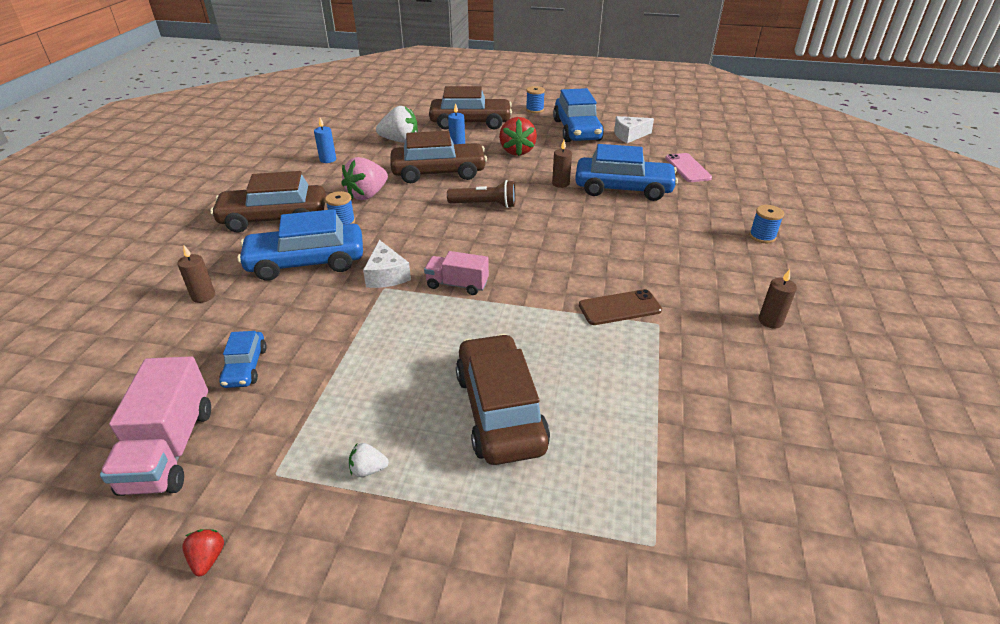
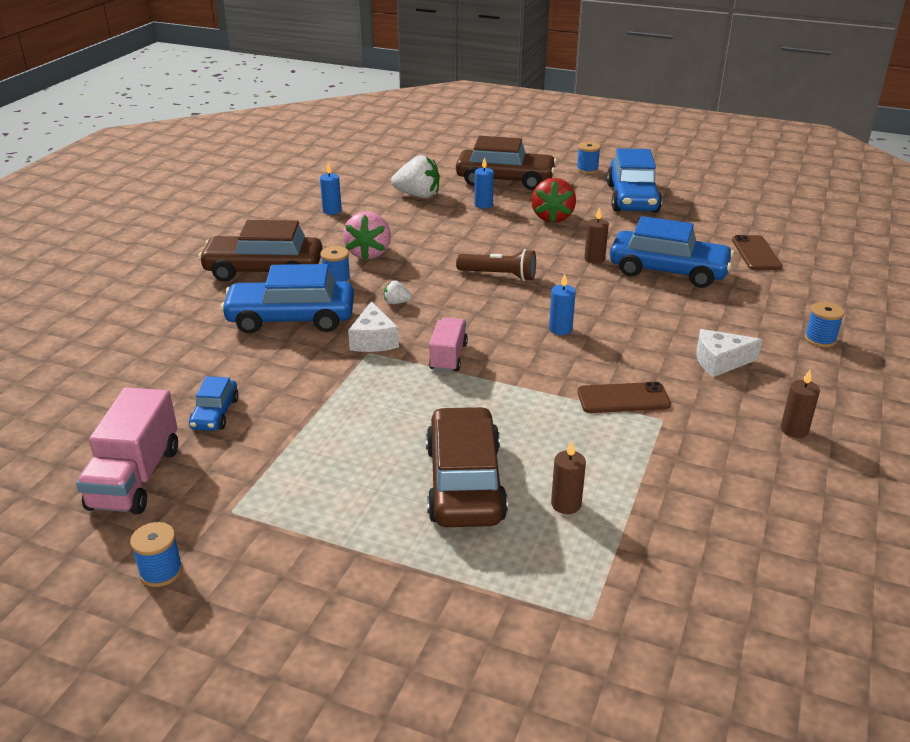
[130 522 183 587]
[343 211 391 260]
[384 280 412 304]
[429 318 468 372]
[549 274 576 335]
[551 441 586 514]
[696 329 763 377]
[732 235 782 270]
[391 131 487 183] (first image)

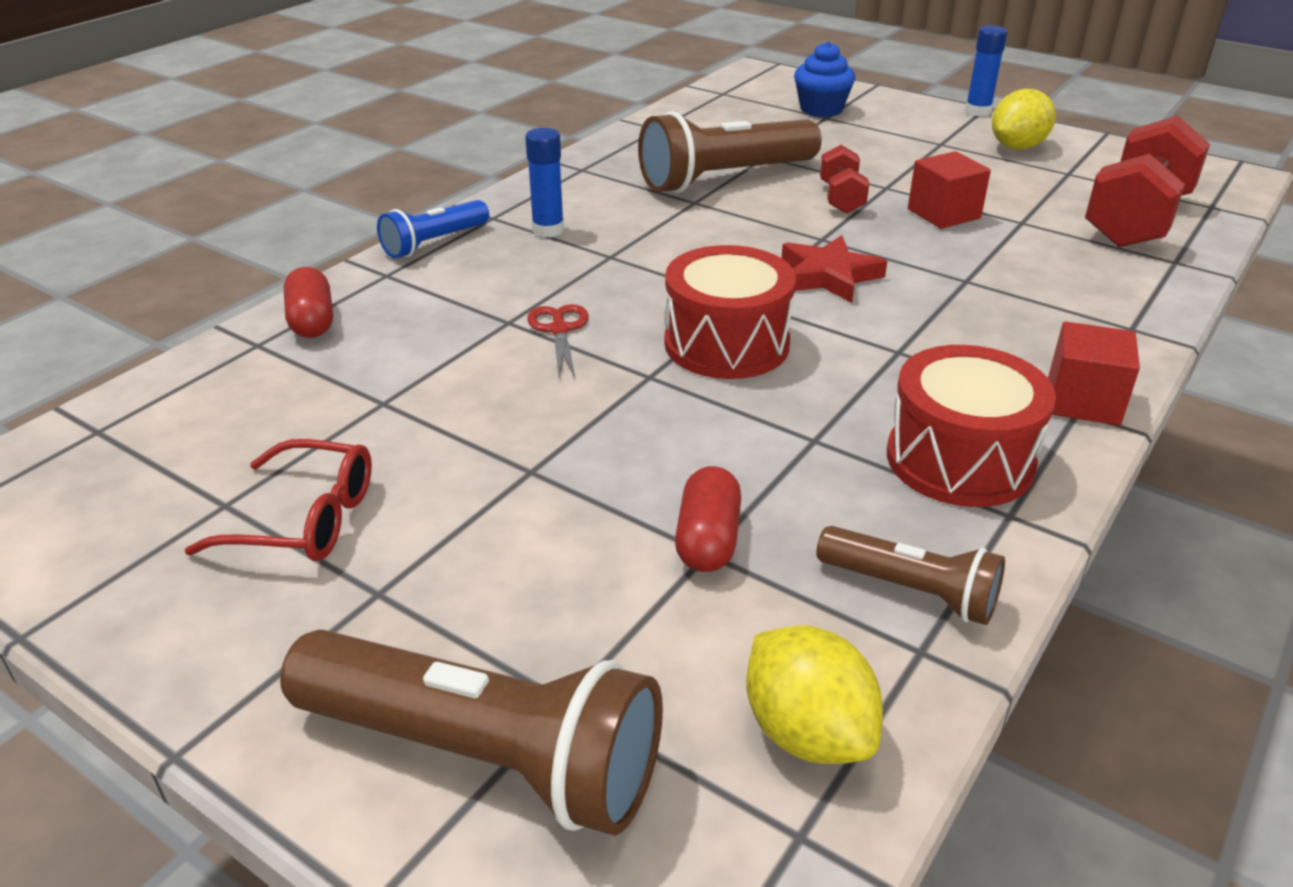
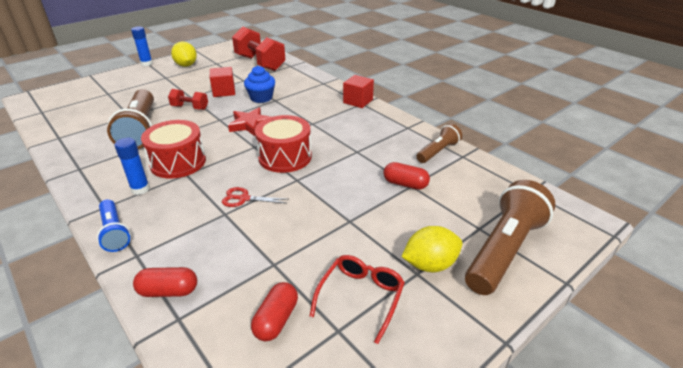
[141 120 206 179]
[244 66 275 103]
[251 282 298 341]
[401 226 462 272]

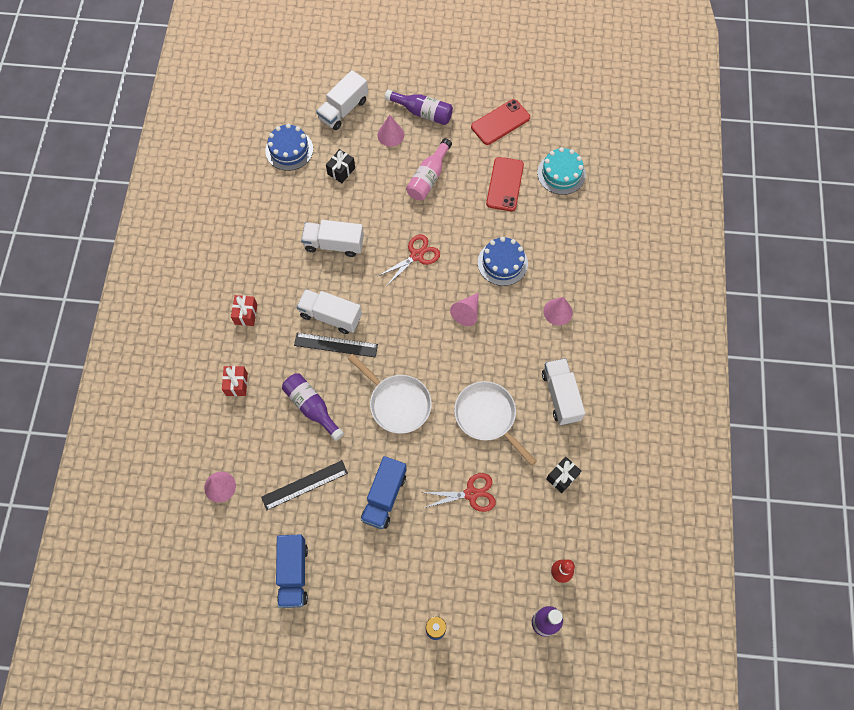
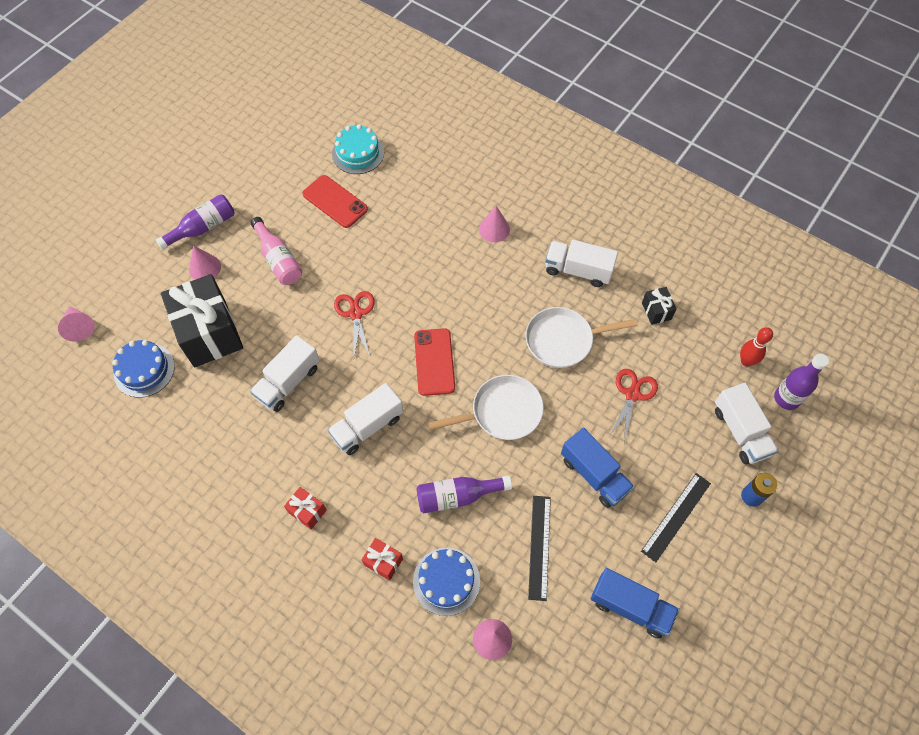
[58 306 95 342]
[161 274 243 367]
[413 548 480 616]
[414 328 455 396]
[641 473 711 562]
[715 383 779 464]

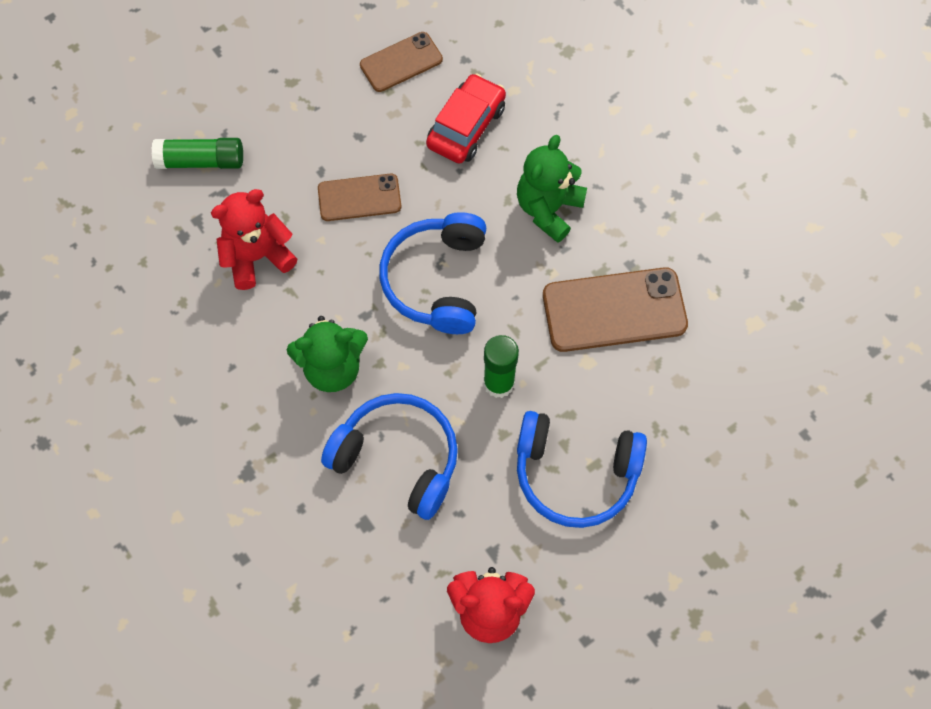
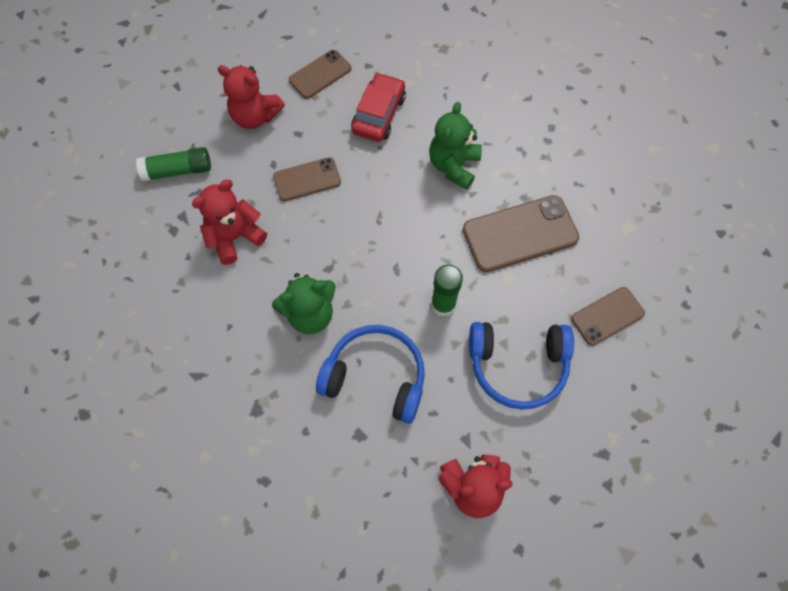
[218 65 285 129]
[571 287 645 346]
[379 212 486 334] (first image)

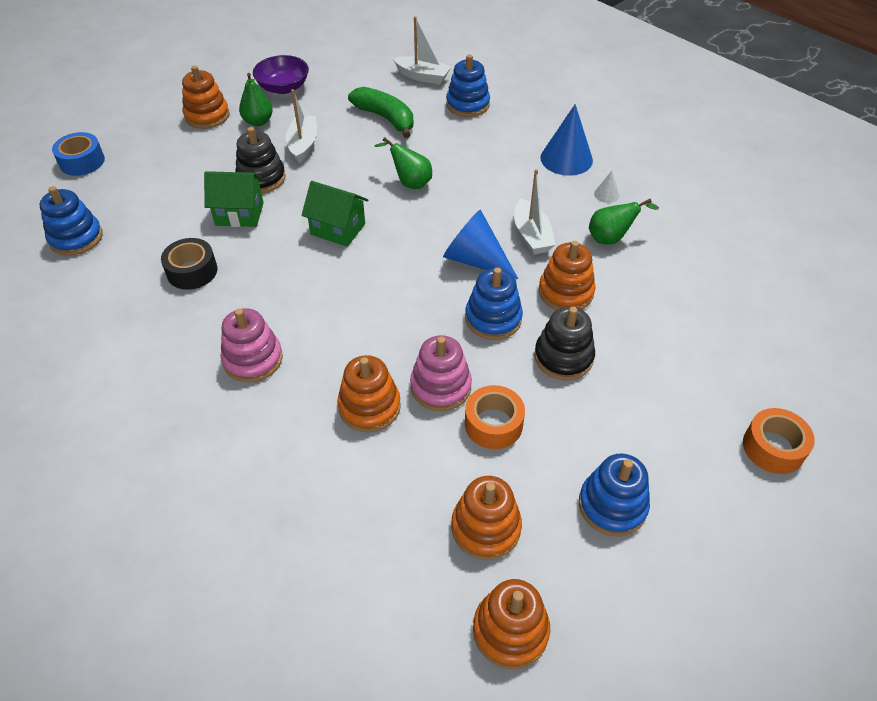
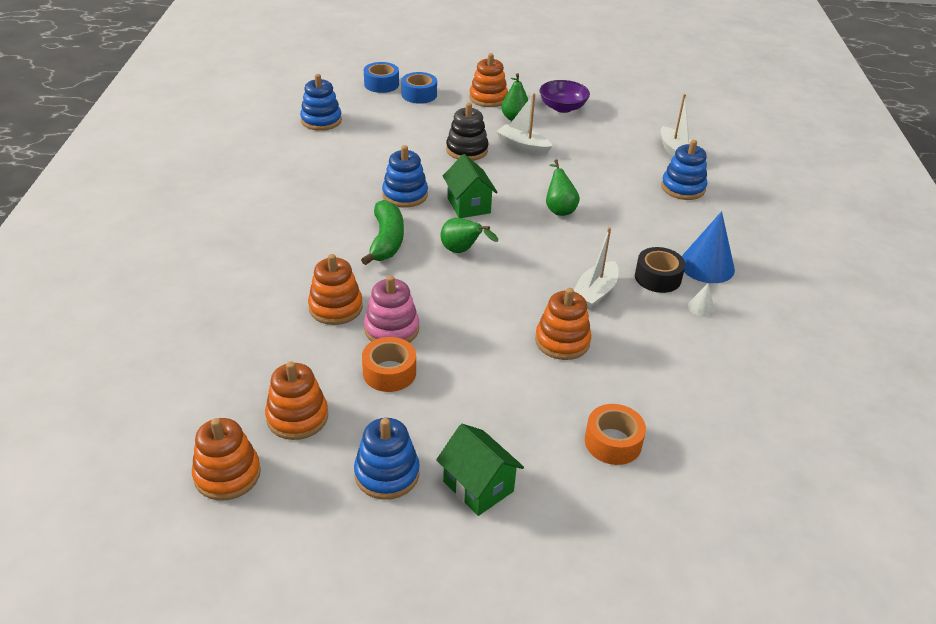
[361 200 404 265]
[382 145 428 208]
[401 72 437 104]
[436 424 524 516]
[441 218 498 253]
[496 93 552 155]
[585 404 646 465]
[635 247 686 293]
[221 308 283 383] (first image)
[443 210 518 279] (first image)
[534 306 595 380] (first image)

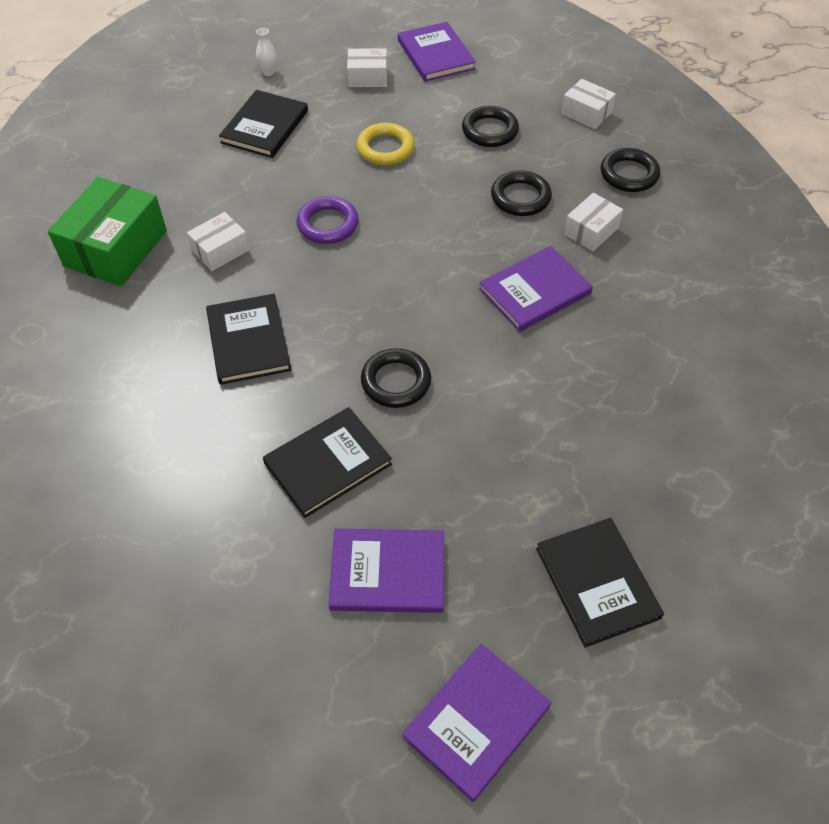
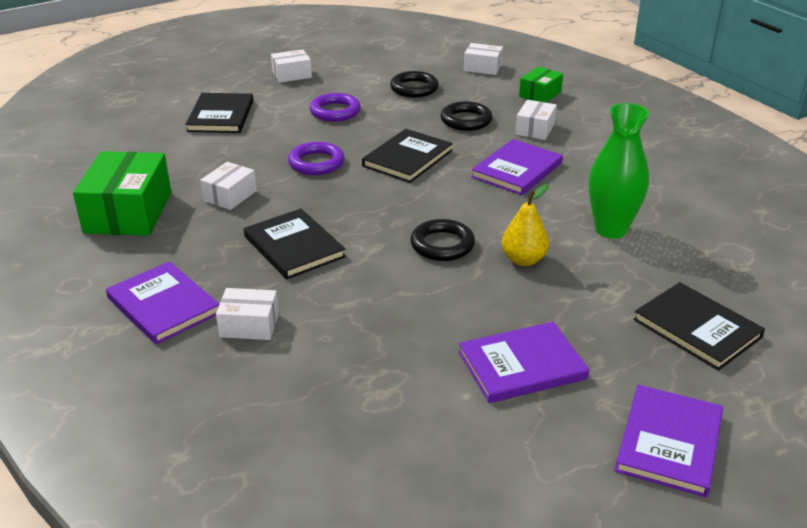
[106 261 219 344]
[216 288 279 340]
[310 93 361 122]
[362 129 453 183]
[502 184 549 266]
[519 67 563 103]
[589 103 649 239]
[256 28 276 76] (first image)

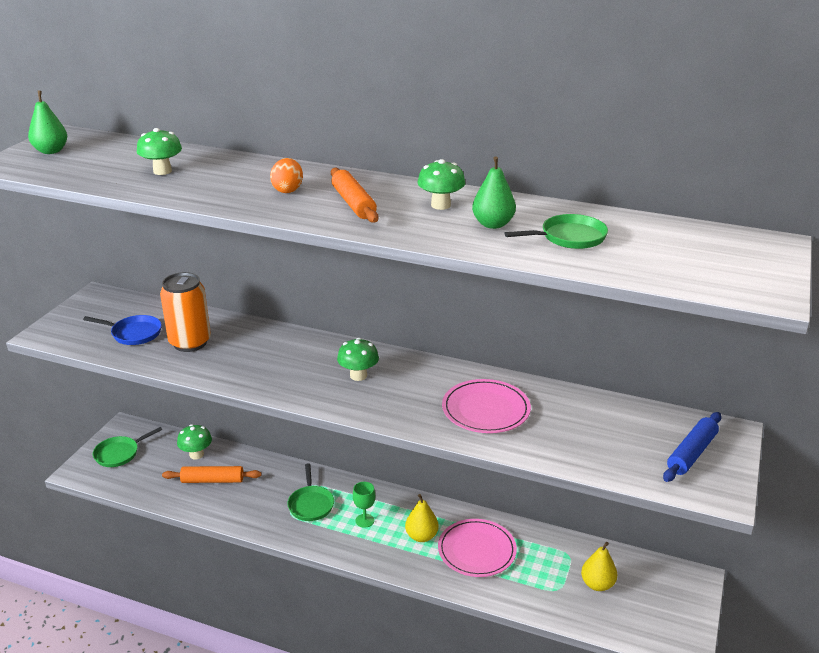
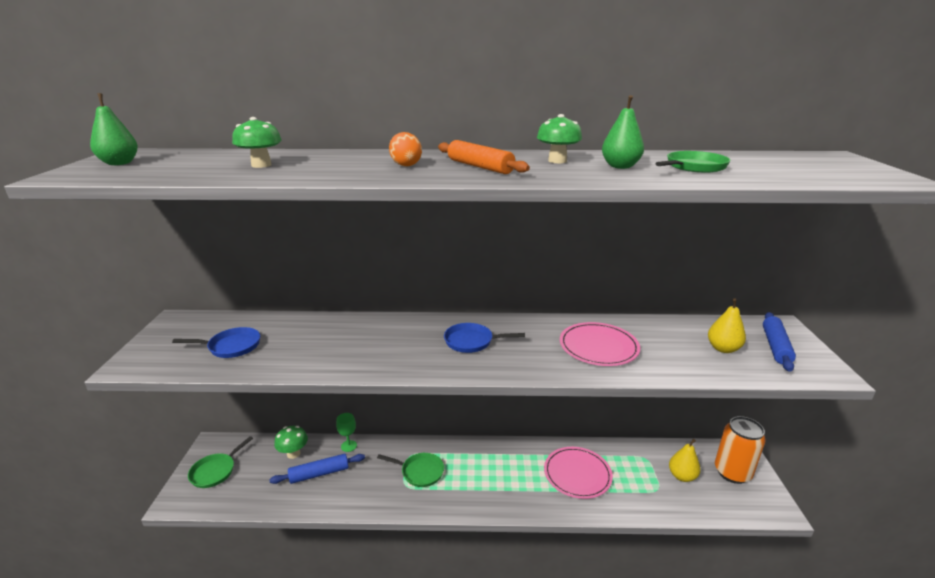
[269 454 365 484]
[336 413 357 452]
[377 453 444 487]
[444 323 525 353]
[708 298 746 353]
[715 416 766 484]

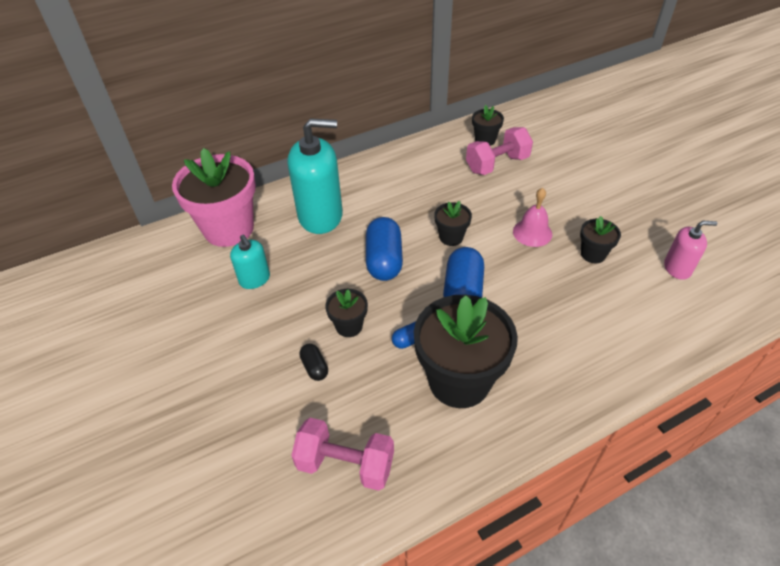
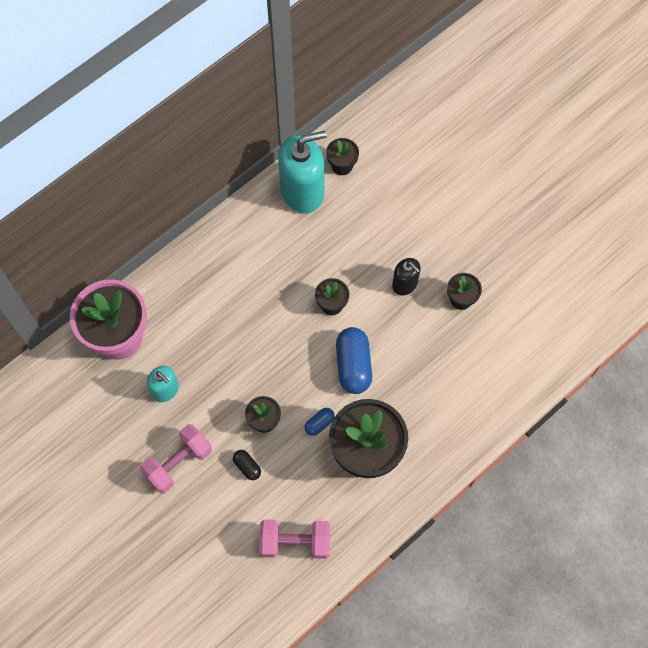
[140 424 212 494]
[278 131 327 214]
[392 258 421 295]
[366 217 403 281] (first image)
[664 221 717 280] (first image)

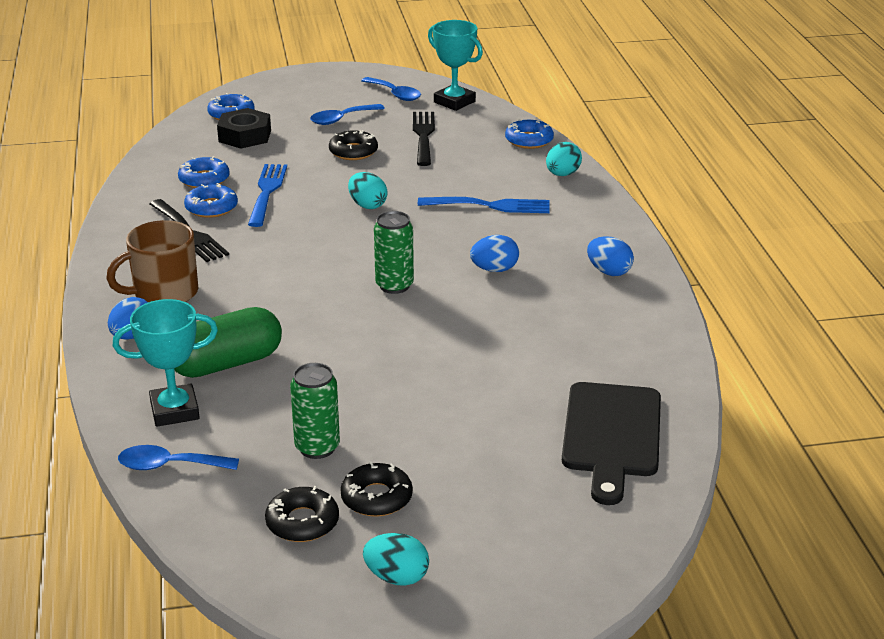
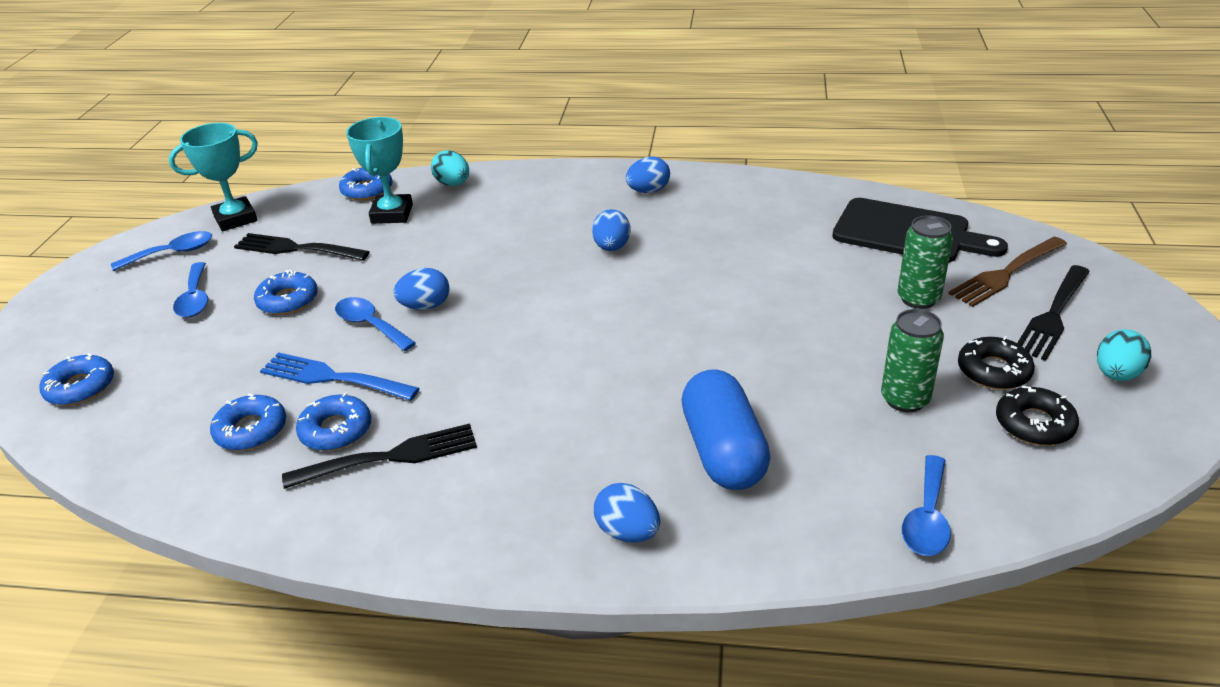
[254 270 318 315]
[335 297 416 351]
[346 117 413 224]
[393 268 450 310]
[681 369 770 490]
[897 215 953 309]
[948 237 1067 307]
[1017 265 1090 361]
[106 220 198 302] (first image)
[217 108 271 149] (first image)
[418 197 550 213] (first image)

